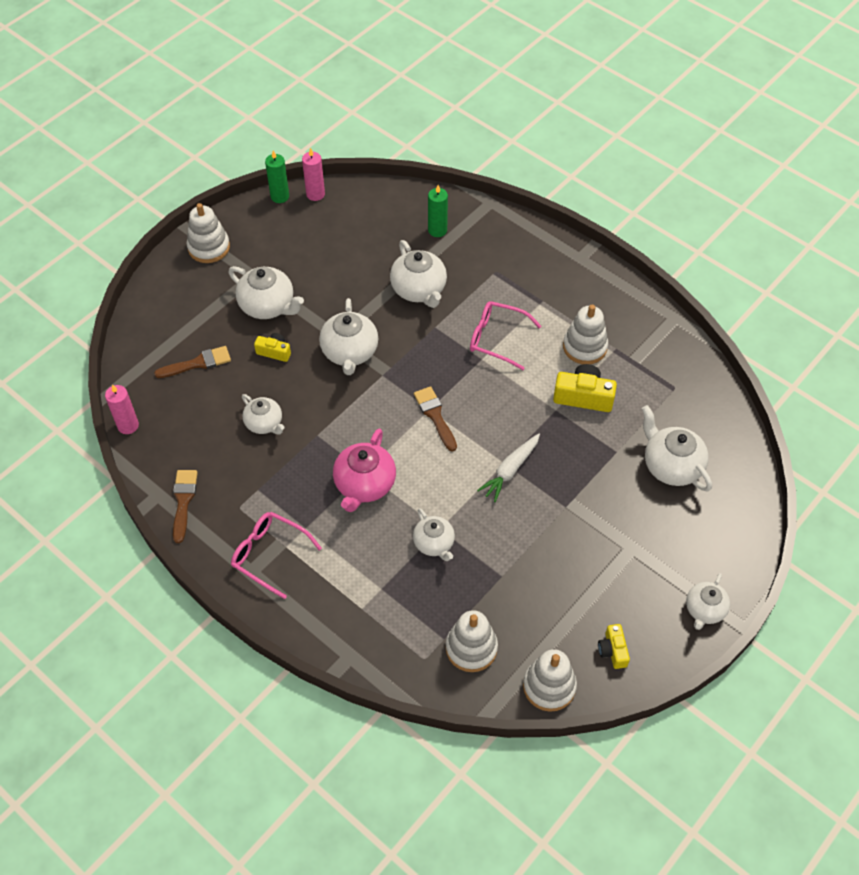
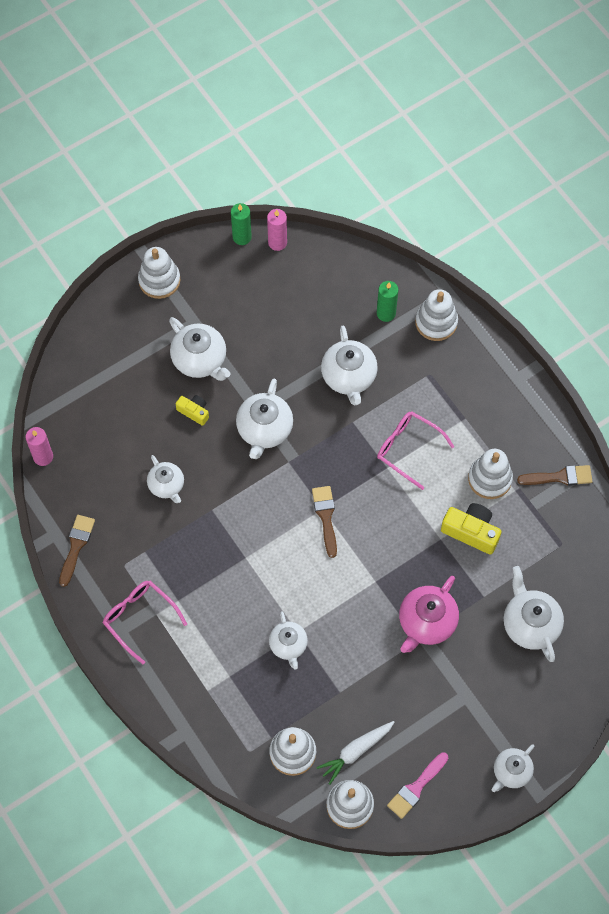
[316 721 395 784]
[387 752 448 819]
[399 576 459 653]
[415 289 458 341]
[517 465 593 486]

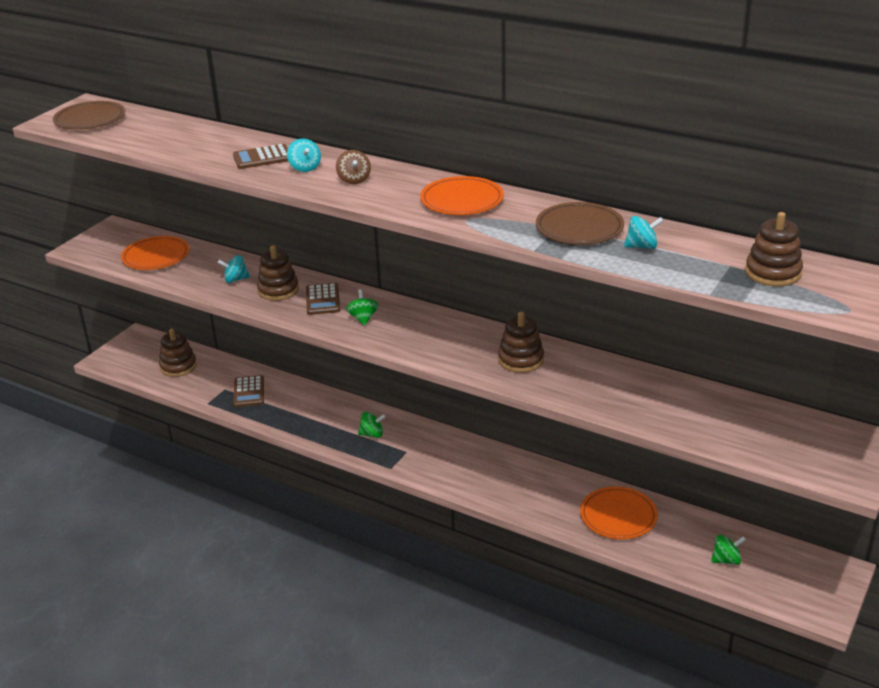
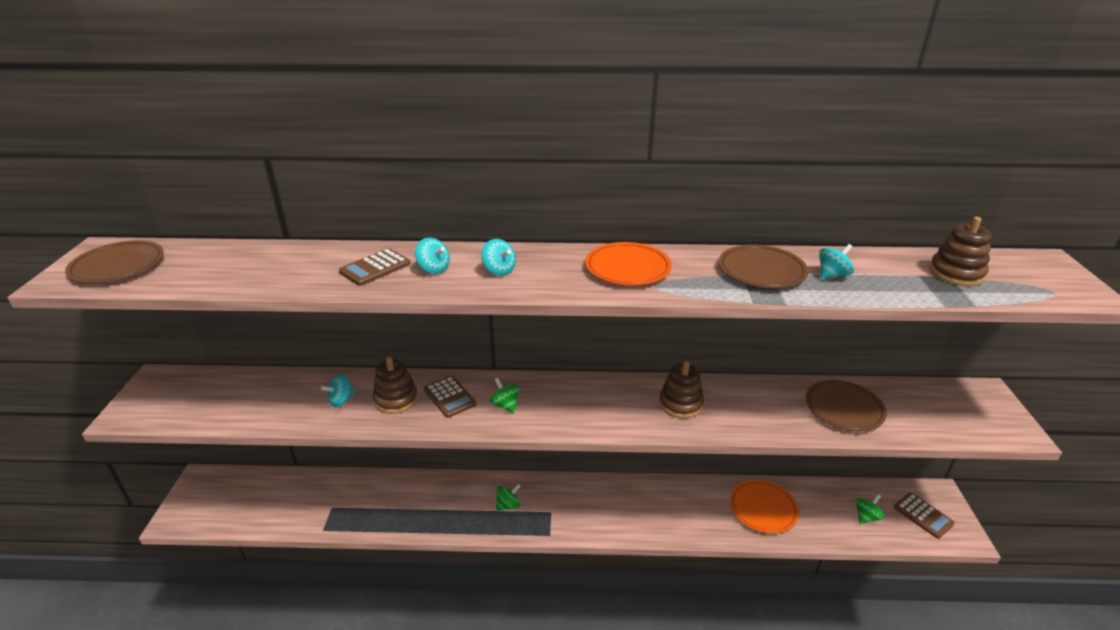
[481 239 516 276]
[805 380 887 432]
[894 493 955 539]
[121 236 190 270] (first image)
[159 328 197 377] (first image)

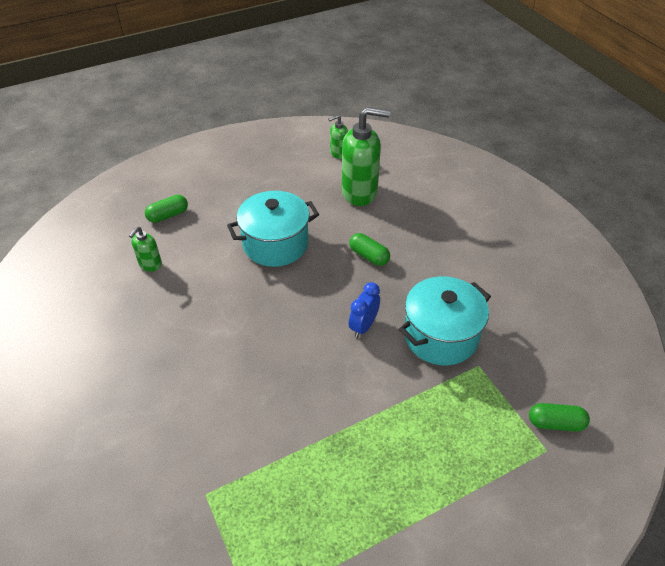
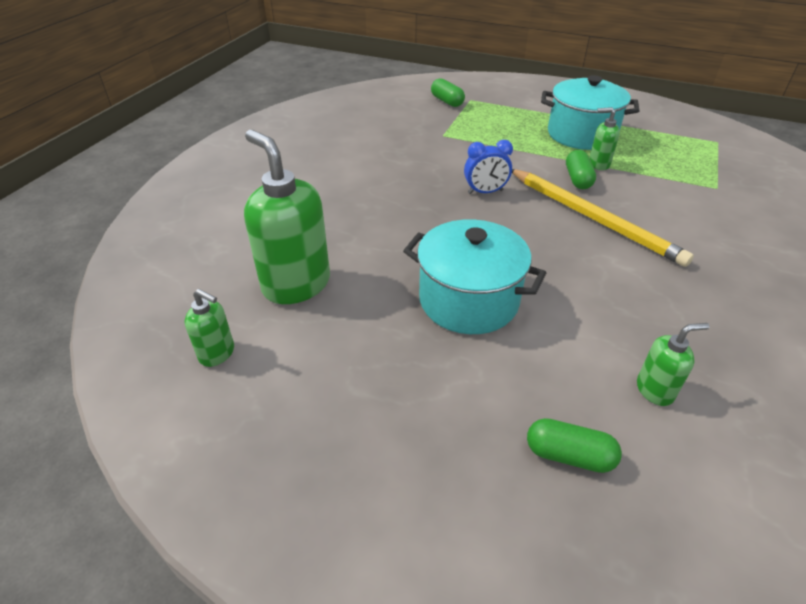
[512 169 694 267]
[541 75 640 150]
[566 150 596 189]
[589 107 620 170]

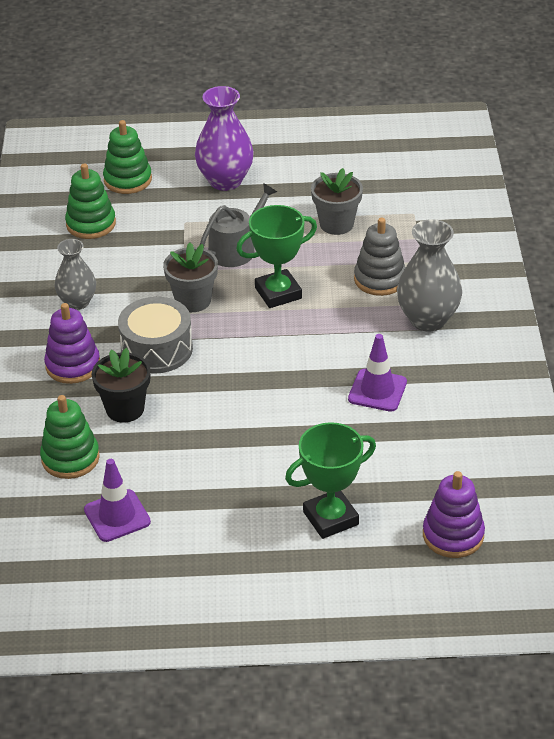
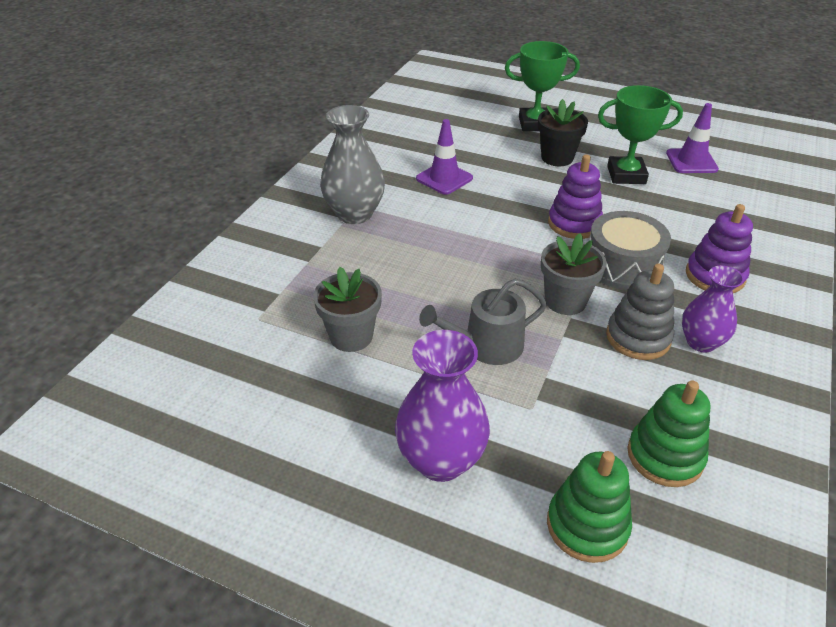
[538 99 588 166]
[548 154 603 239]
[598 85 683 184]
[606 264 674 360]
[682 266 744 353]
[40 395 100 479] (first image)

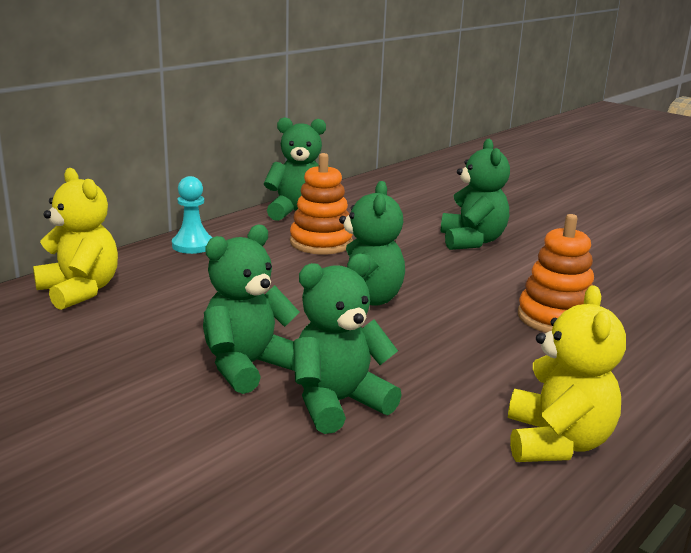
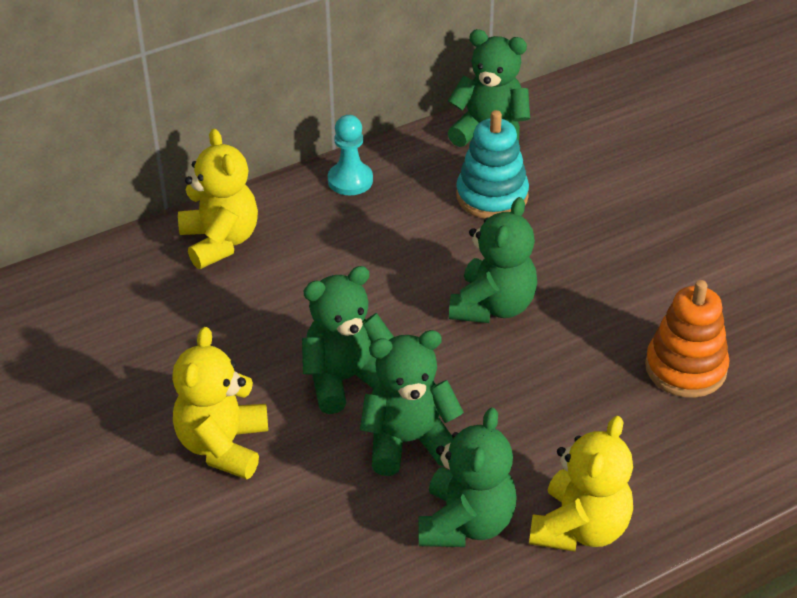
[172 327 268 479]
[419 408 517 547]
[456 110 529 219]

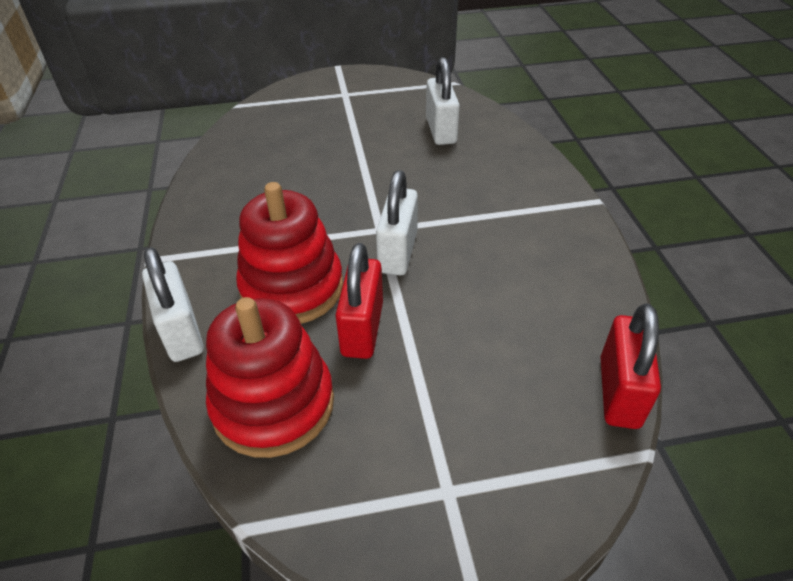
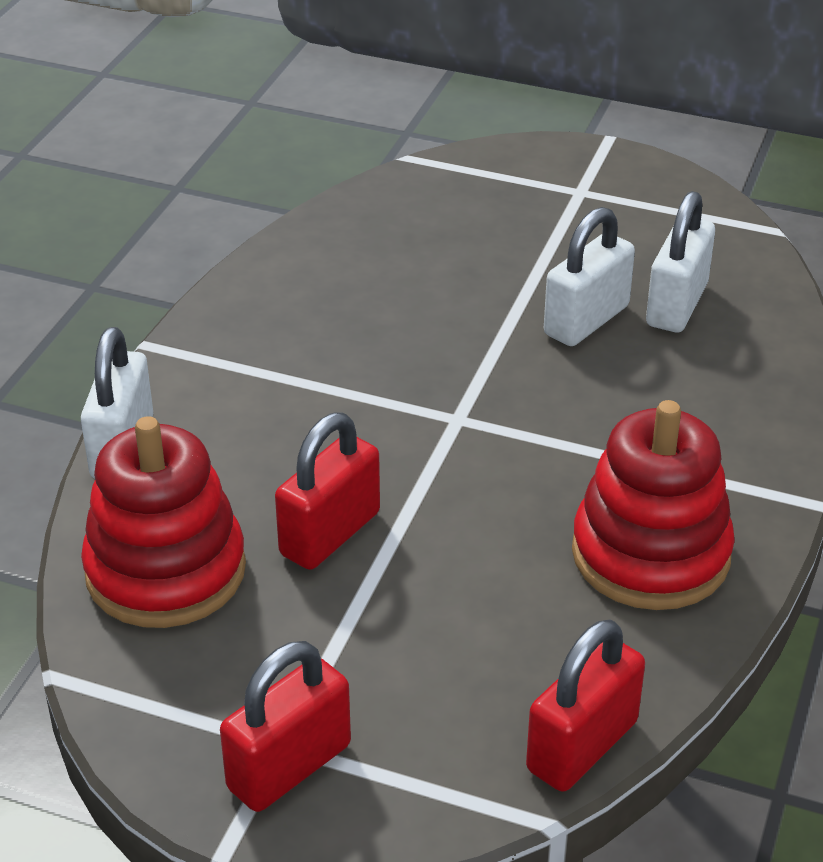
[220 641 351 812]
[544 207 635 346]
[572 400 735 610]

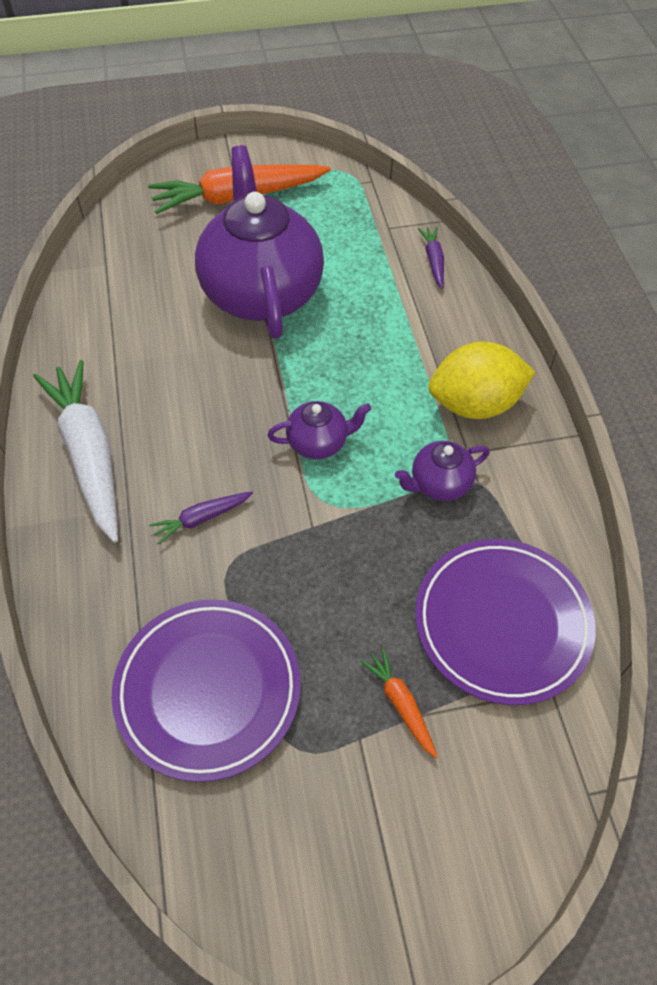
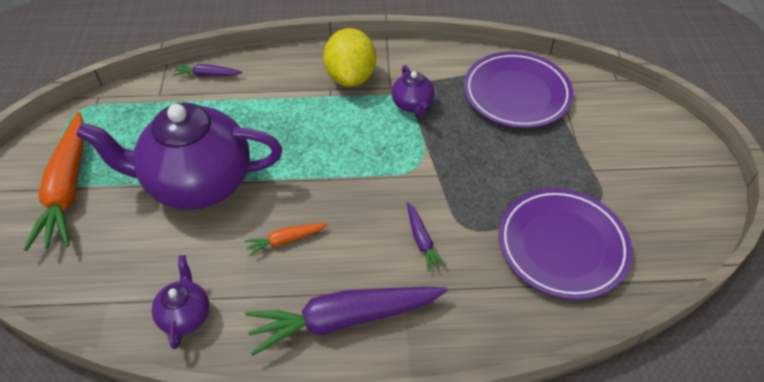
[152 255 209 349]
[244 223 328 257]
[245 287 447 356]

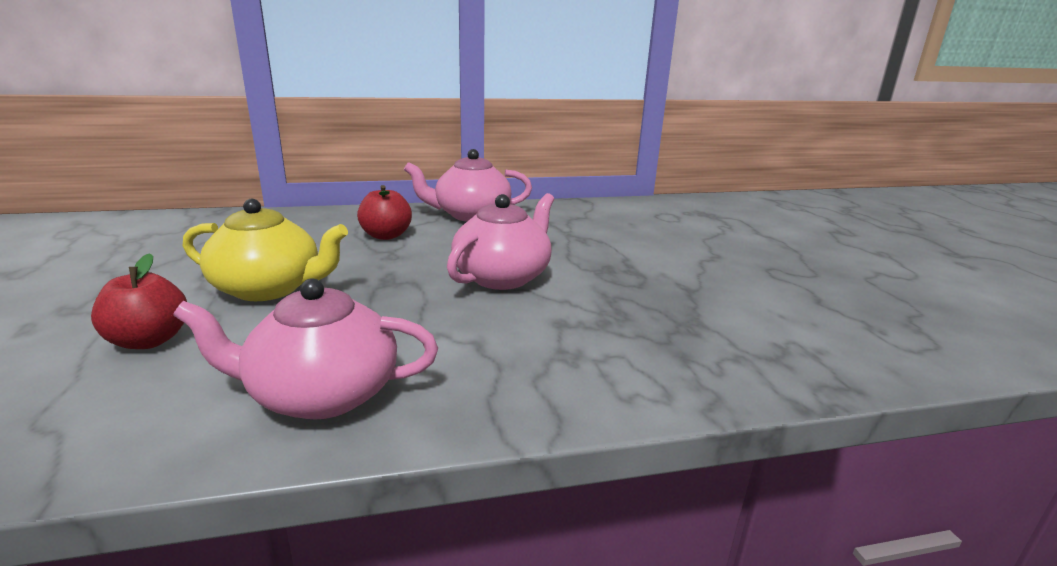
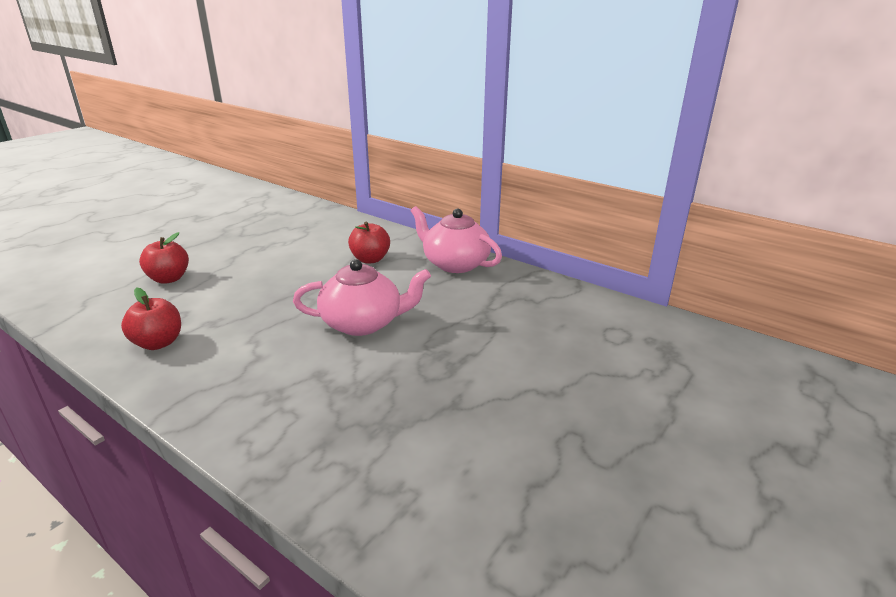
[121 287 181 350]
[183 199 348 301] (first image)

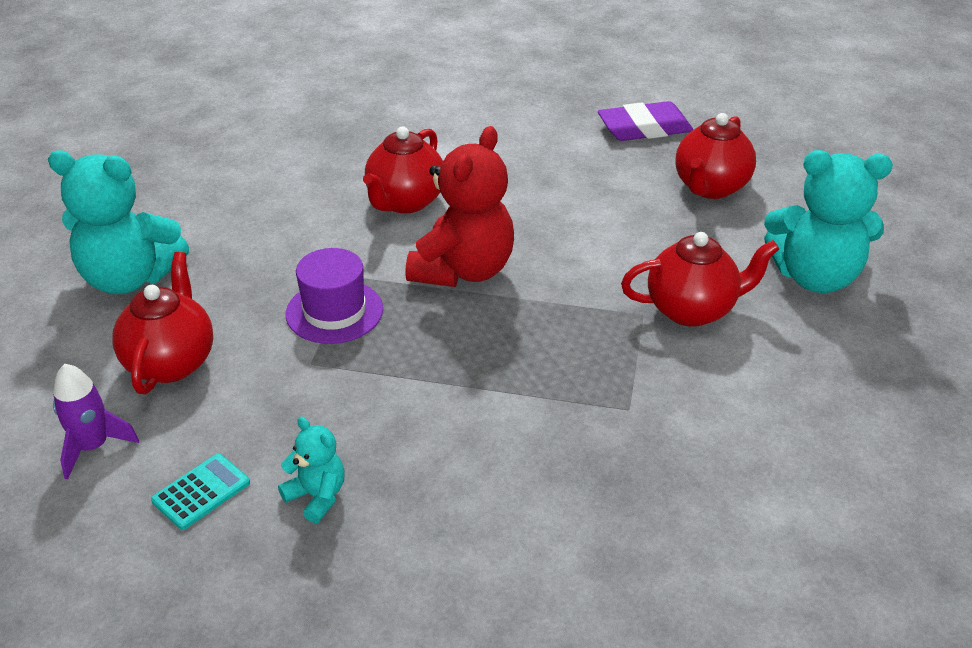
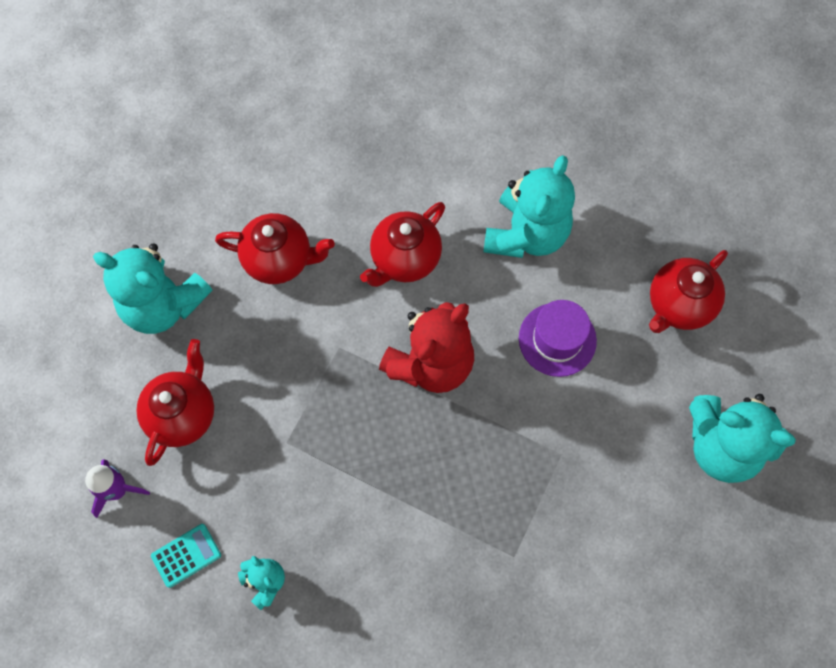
[215 213 335 284]
[484 155 575 258]
[519 300 597 377]
[598 101 694 141] (first image)

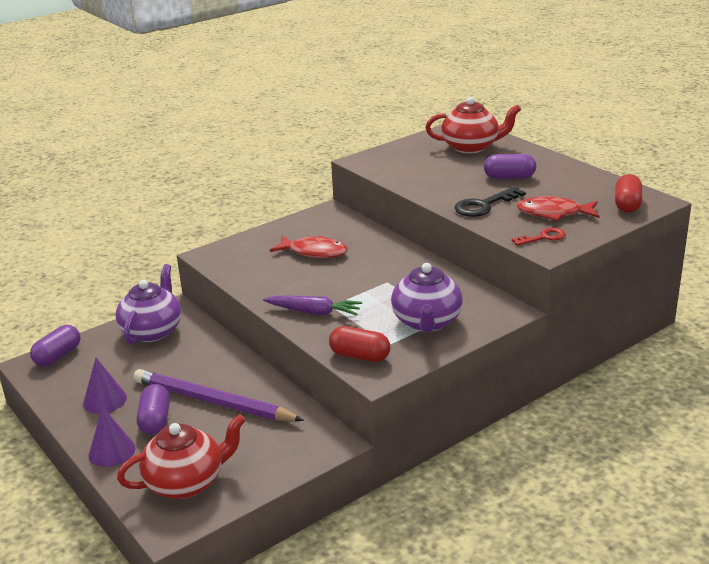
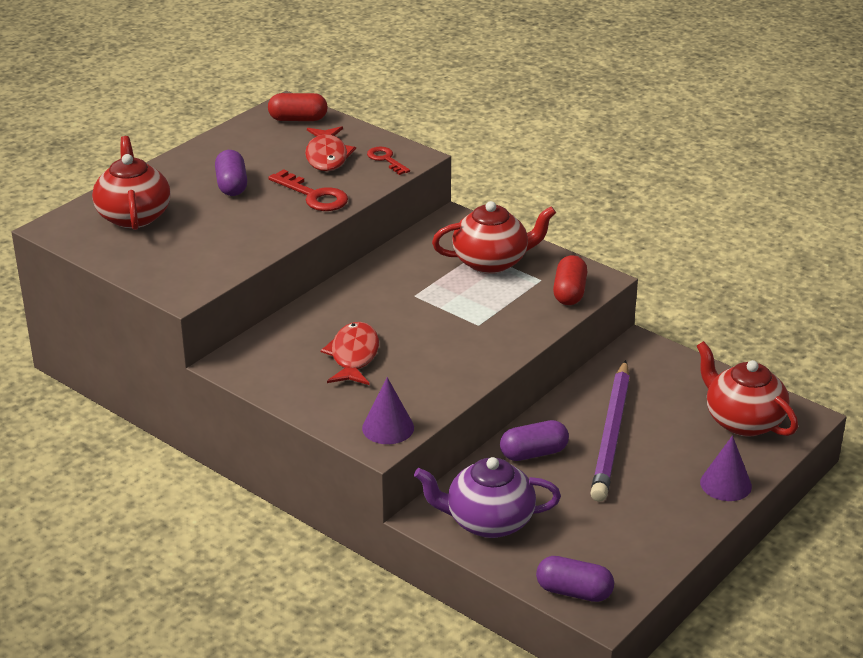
[268 169 348 211]
[362 377 414 444]
[432 201 556 274]
[500 420 569 461]
[263 296 362 316] (first image)

